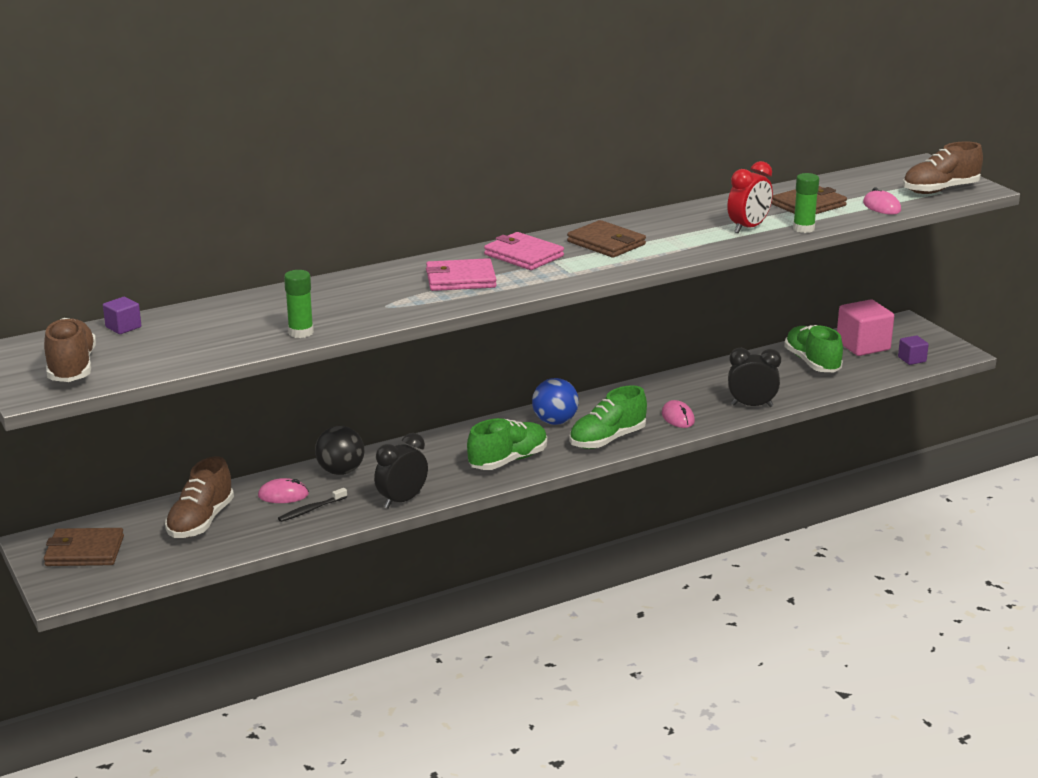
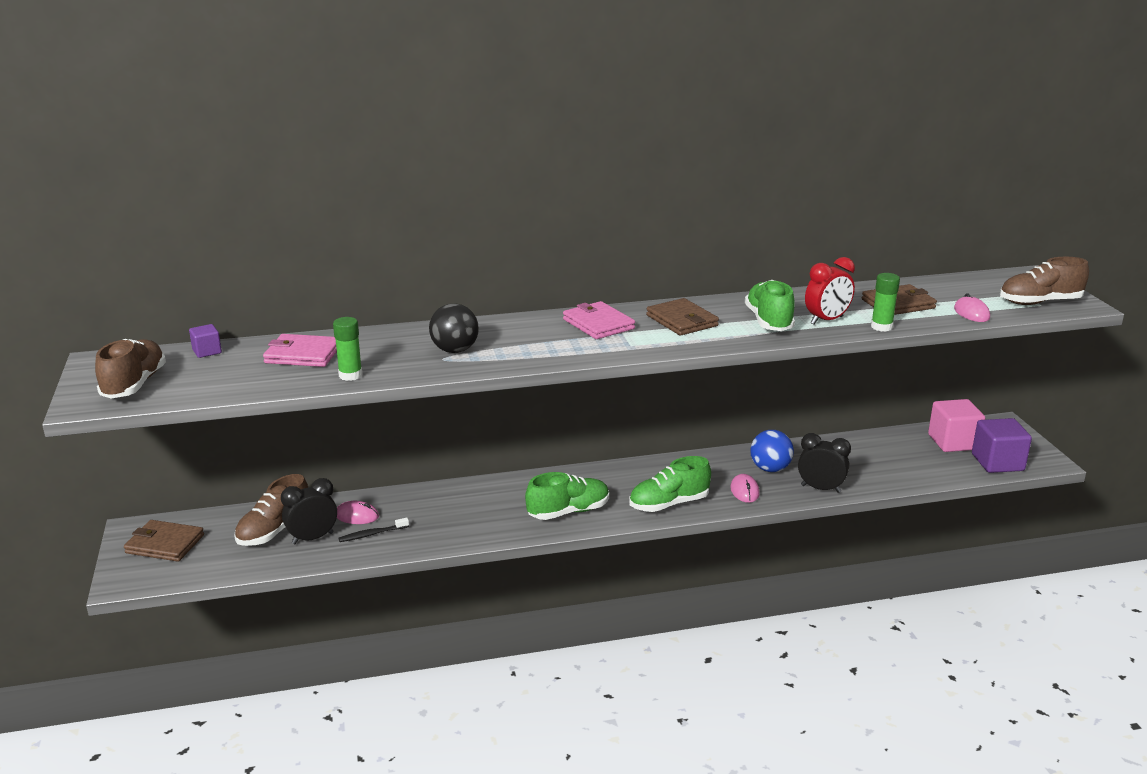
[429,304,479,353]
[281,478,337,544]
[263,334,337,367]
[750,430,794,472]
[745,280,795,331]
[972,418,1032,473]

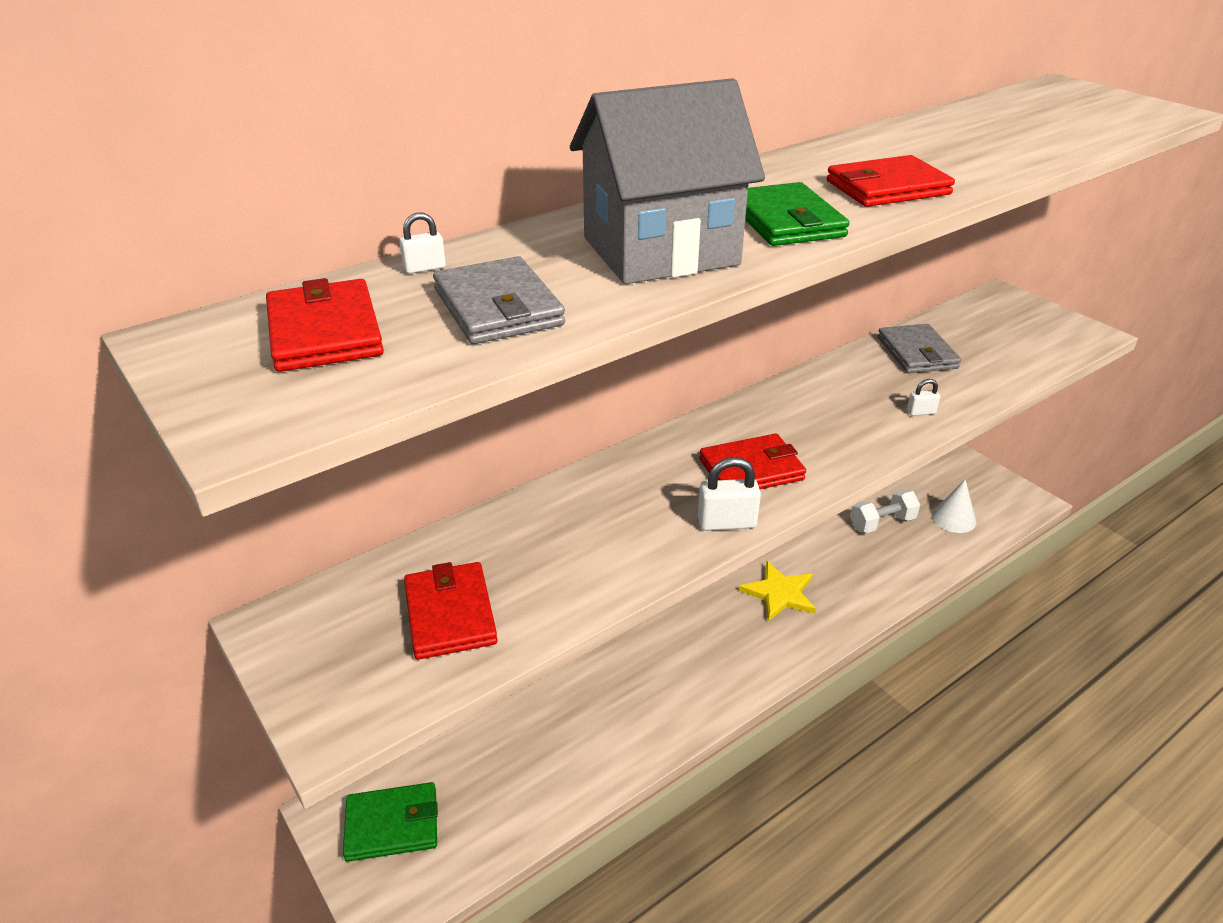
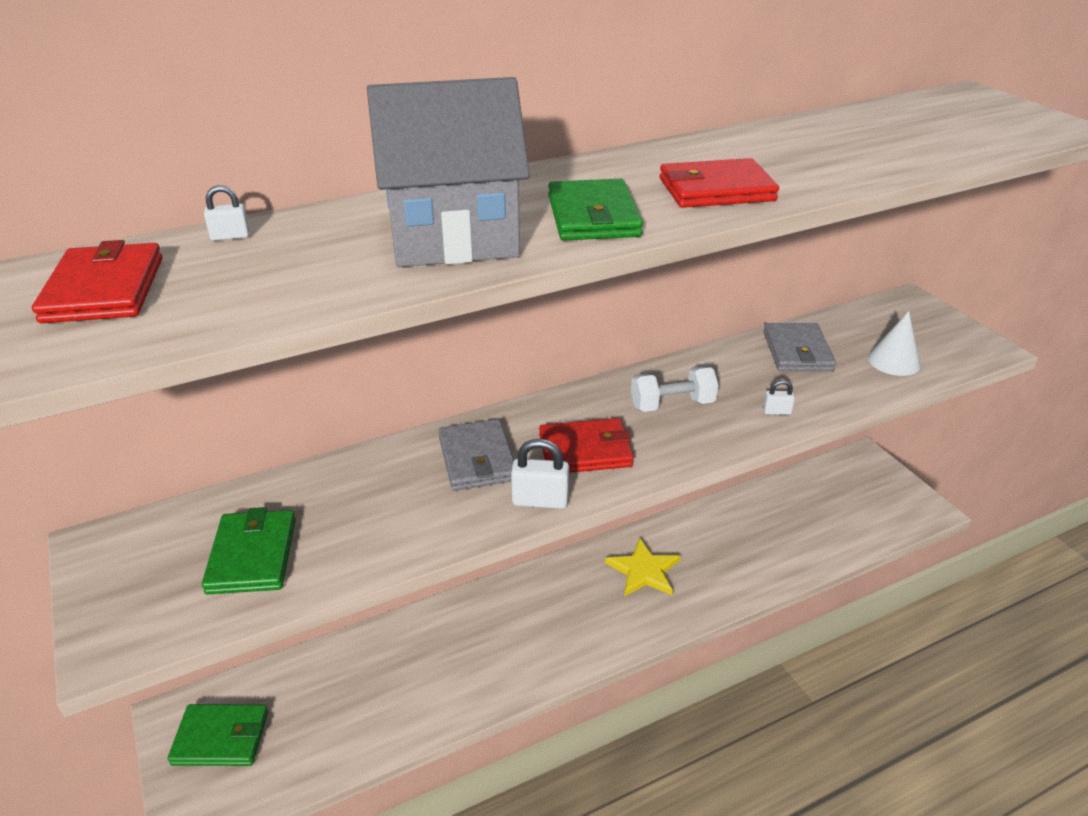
[438,419,514,491]
[631,366,718,412]
[868,311,921,376]
[202,507,296,595]

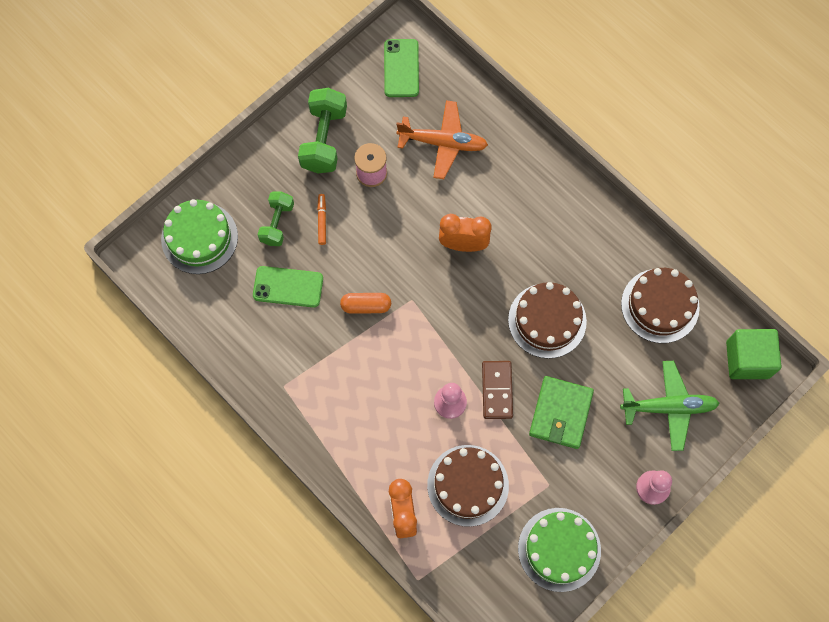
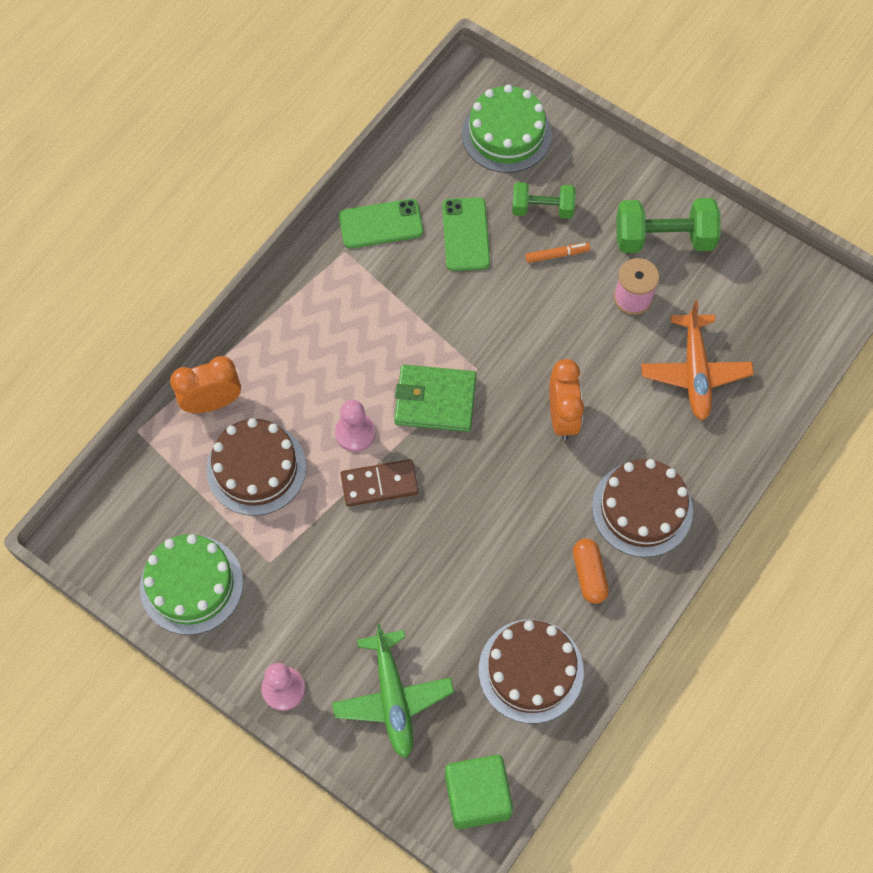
[573,539,609,604]
[339,199,423,249]
[592,459,693,557]
[394,365,476,432]

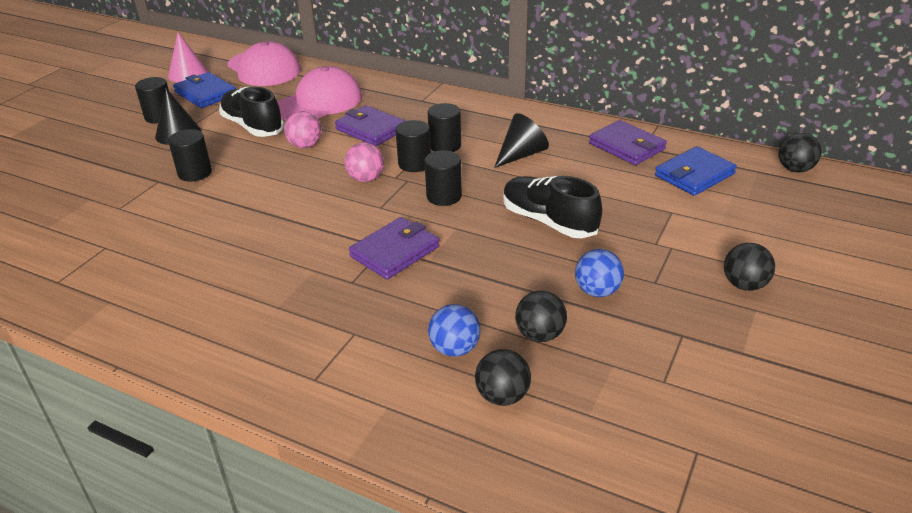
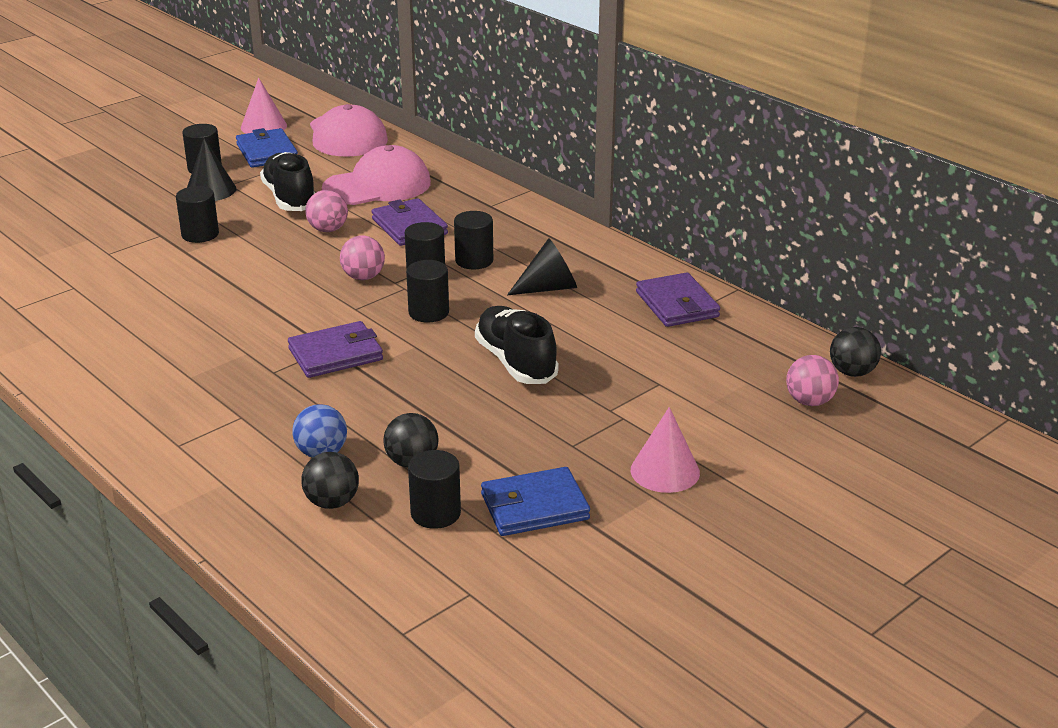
[575,249,624,297] (first image)
[408,450,461,529]
[786,355,839,406]
[481,467,590,536]
[631,407,700,493]

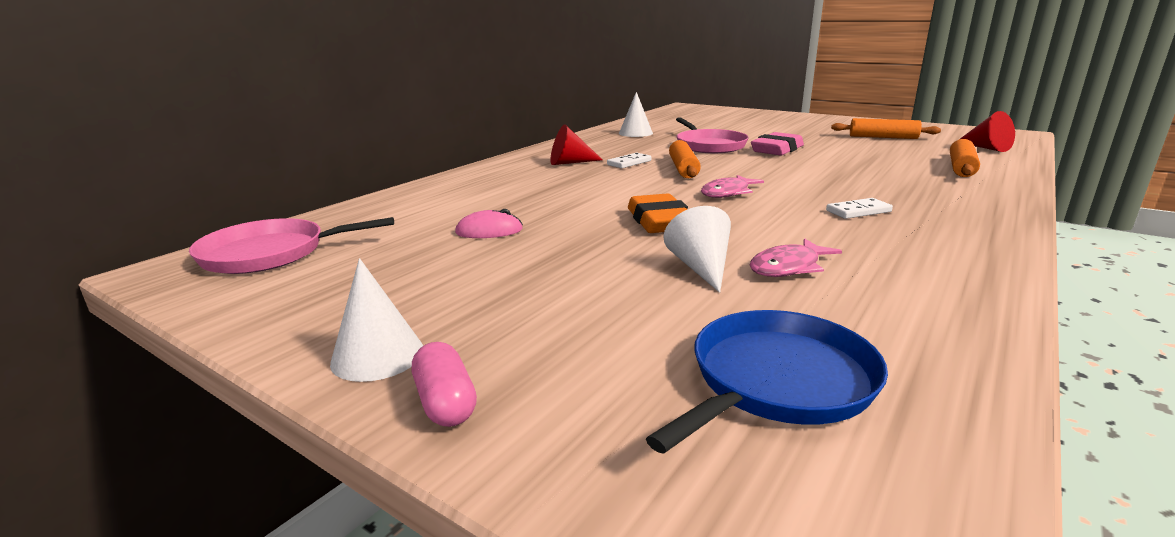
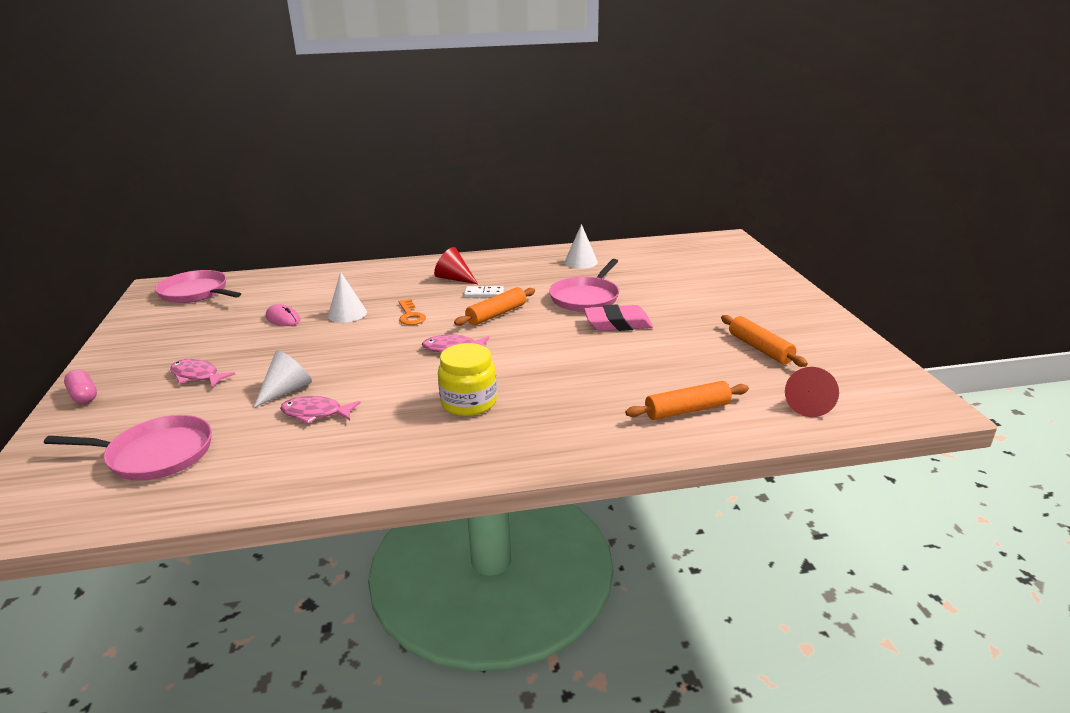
[628,193,688,233] (first image)
[170,359,235,388]
[398,299,426,325]
[328,272,367,323]
[438,343,497,416]
[44,415,212,481]
[64,369,97,404]

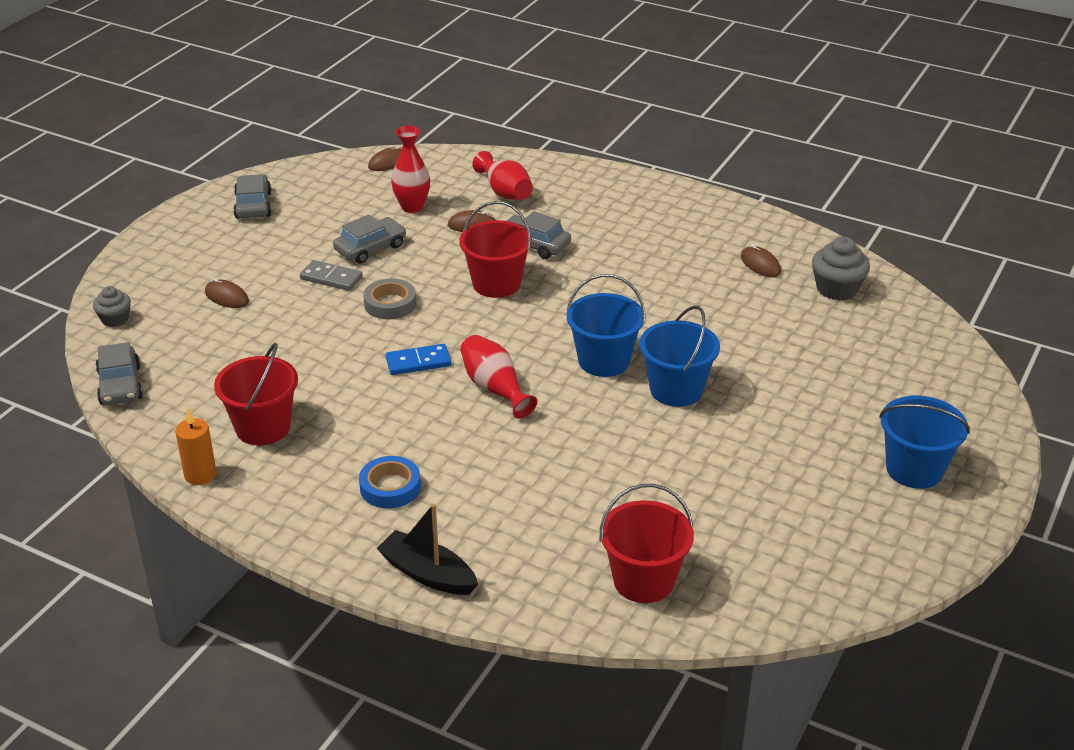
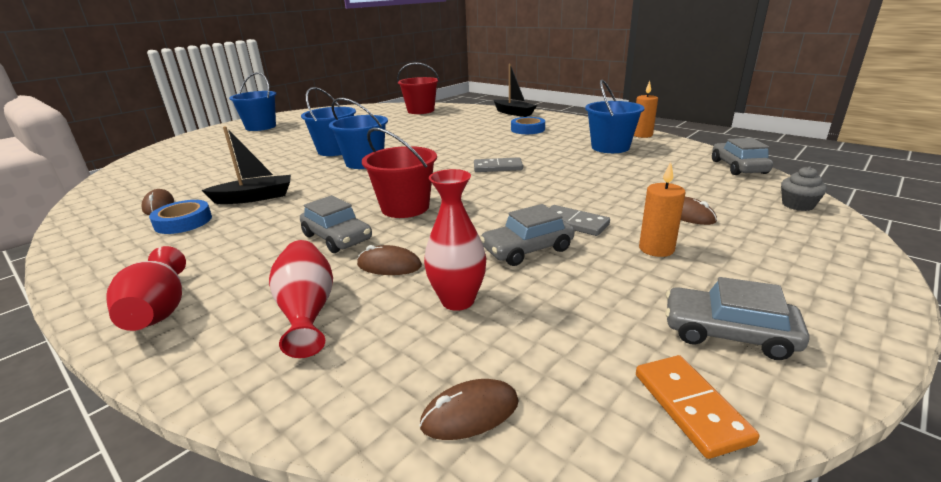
[363,278,416,319] (first image)
[812,236,870,301] (first image)
[149,200,212,234]
[201,126,291,204]
[636,355,759,459]
[639,162,685,257]
[106,246,186,331]
[585,79,644,153]
[474,157,523,172]
[665,277,809,360]

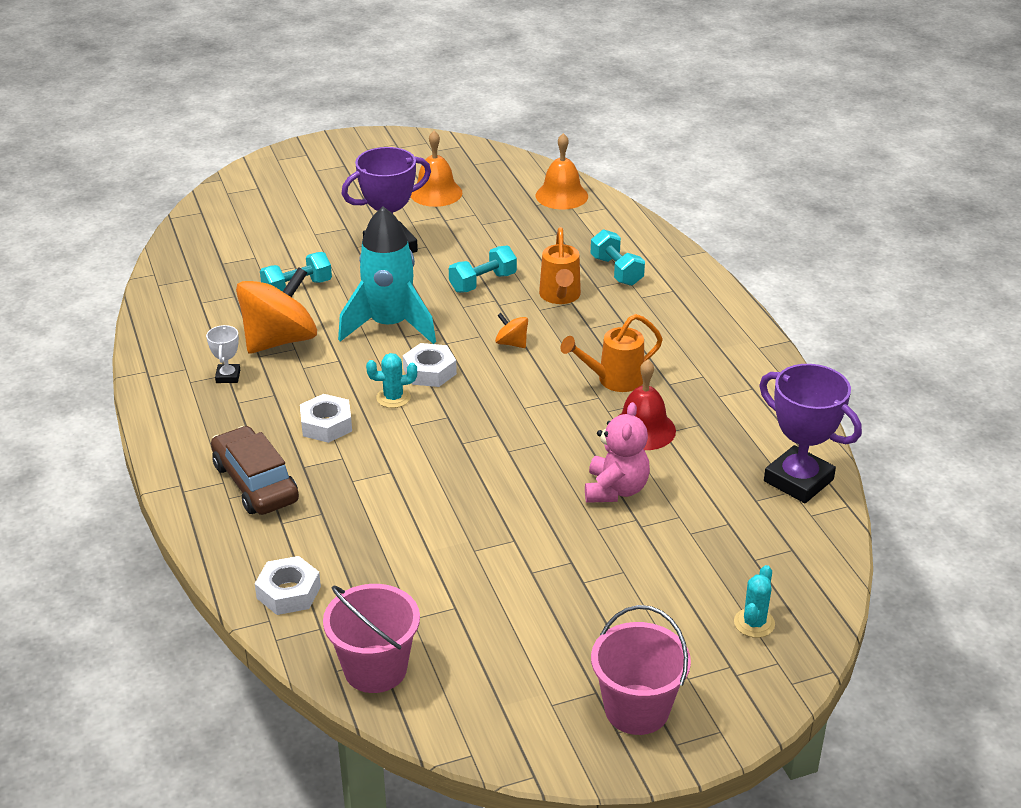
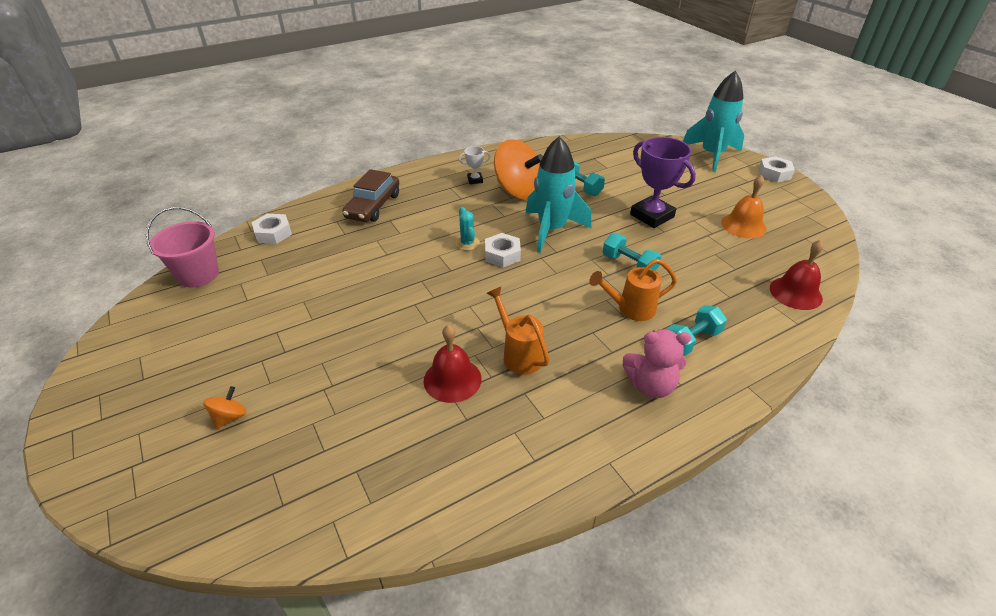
[591,605,691,735] (first image)
[734,565,775,638] (first image)
[759,364,862,503] (first image)
[683,71,744,172]
[758,156,795,182]
[203,386,246,429]
[622,329,691,398]
[770,240,824,310]
[342,169,399,222]

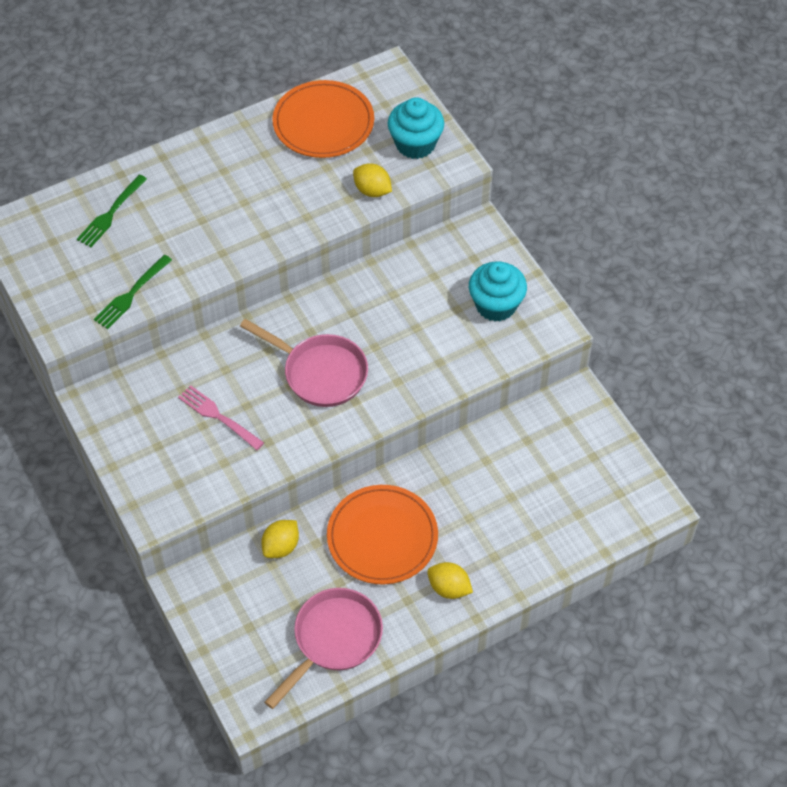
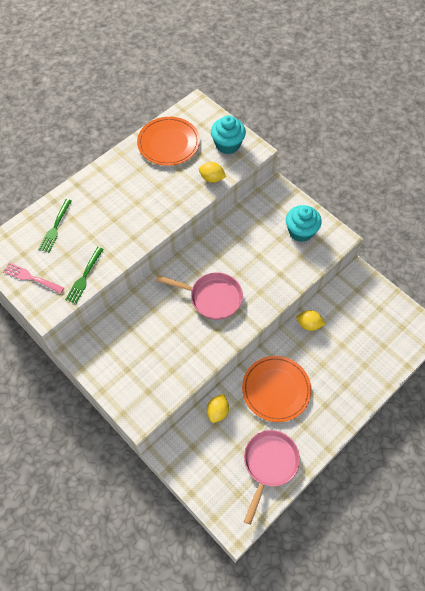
[3,263,64,294]
[296,310,325,331]

